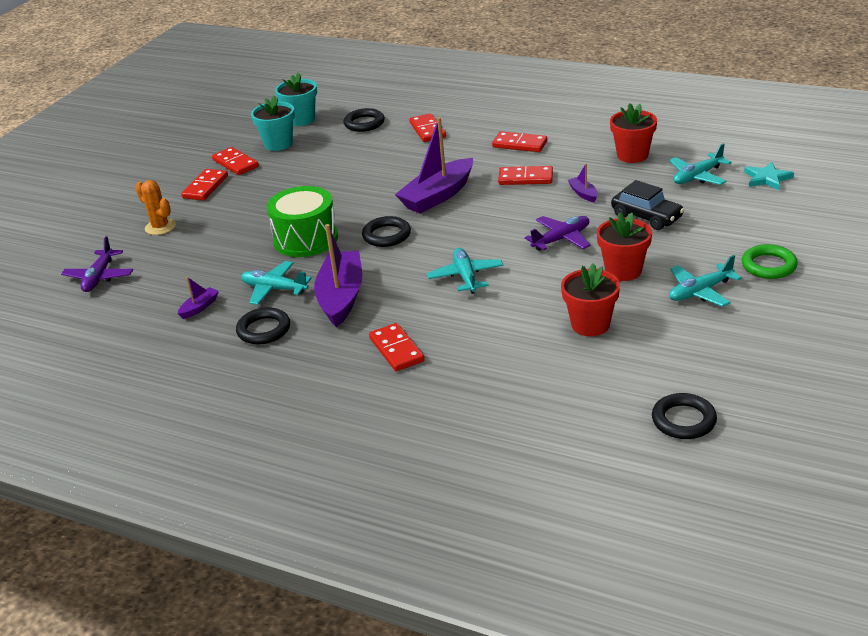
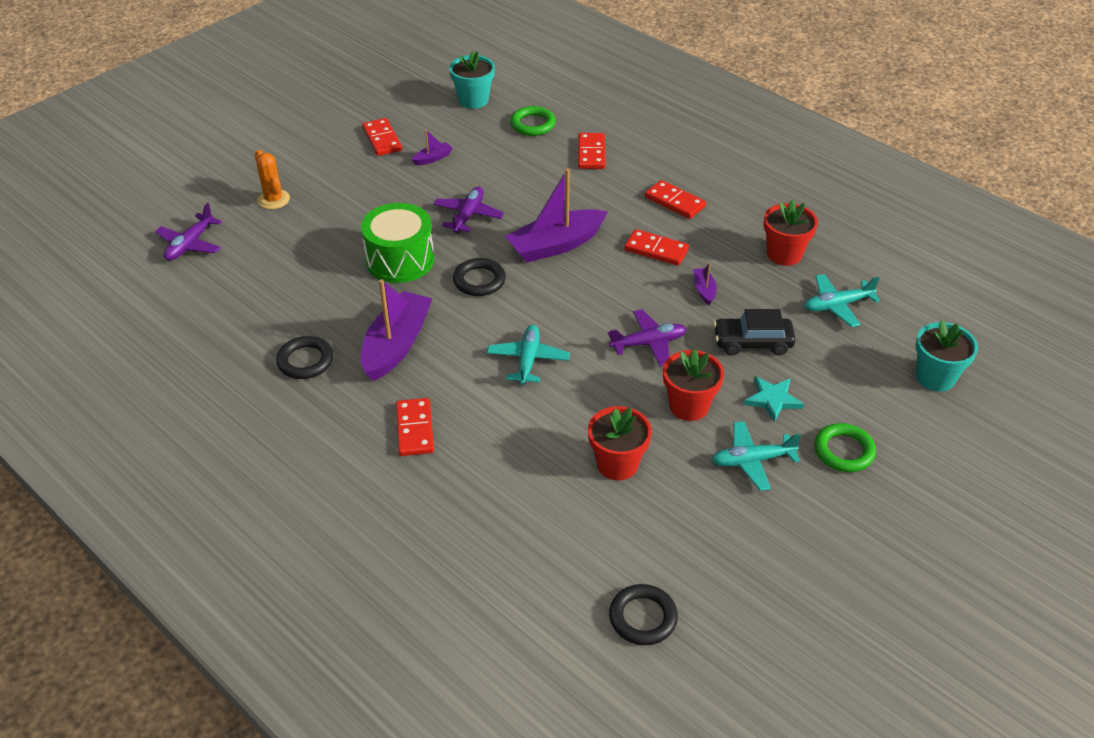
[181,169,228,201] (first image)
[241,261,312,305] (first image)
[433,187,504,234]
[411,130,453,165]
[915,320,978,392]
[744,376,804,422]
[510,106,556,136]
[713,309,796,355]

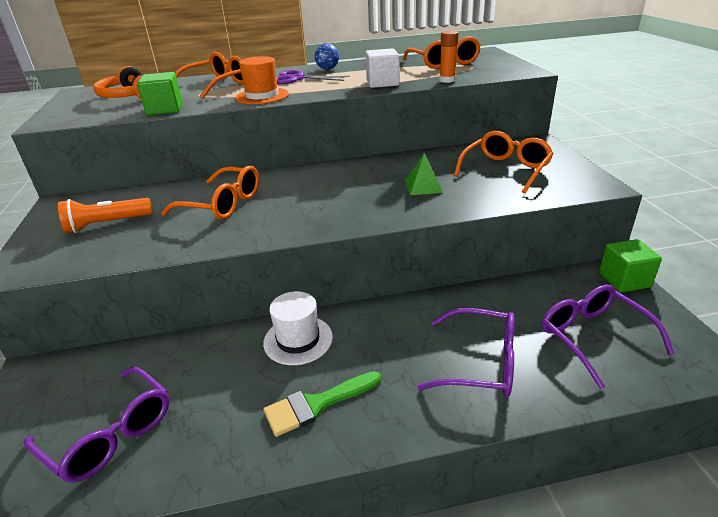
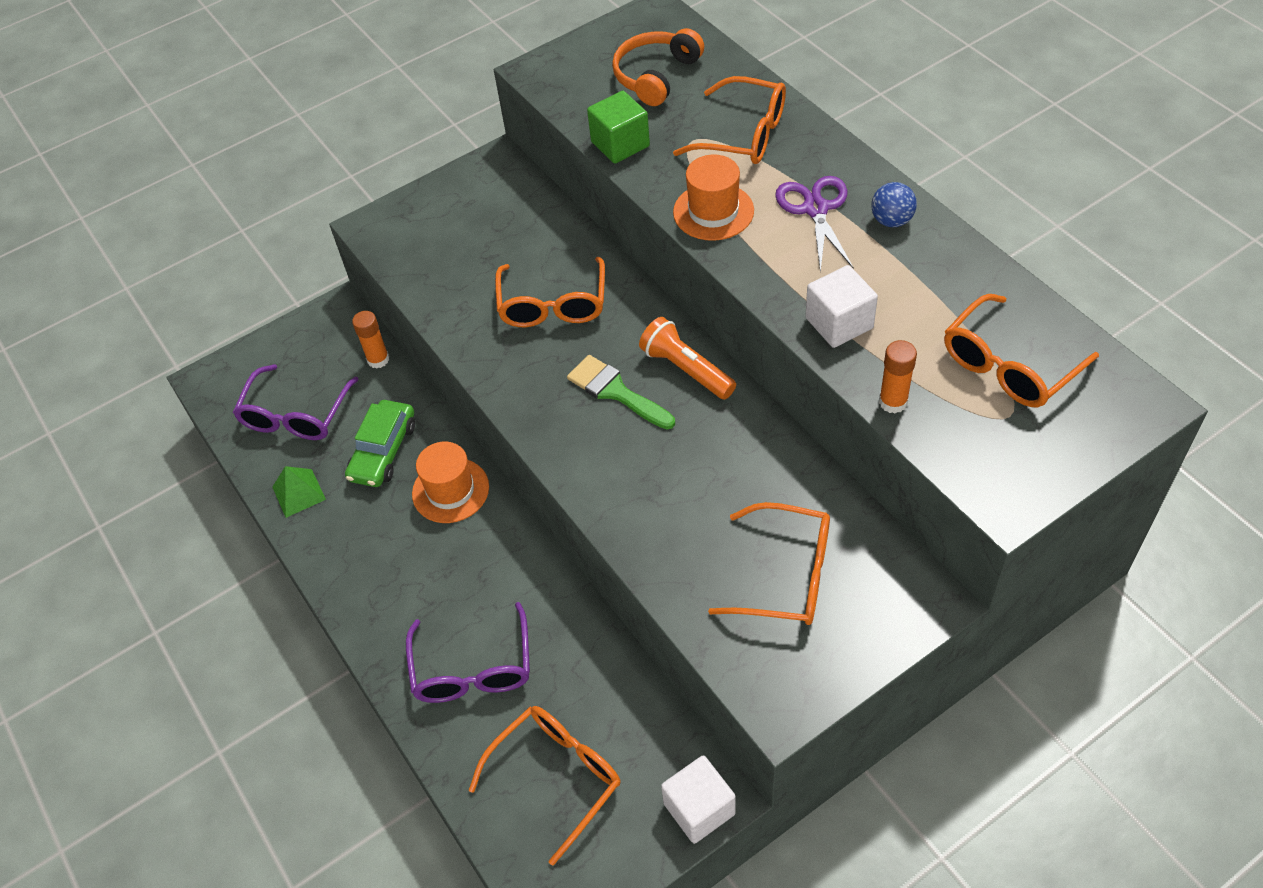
[345,400,415,487]
[352,311,389,369]
[639,317,736,399]
[567,355,675,429]
[272,466,326,518]
[412,442,489,523]
[469,706,621,866]
[661,755,736,844]

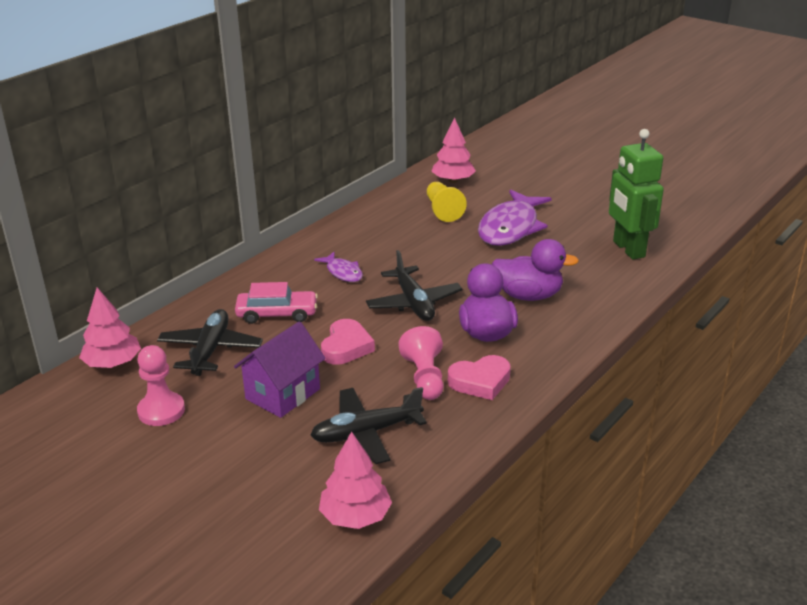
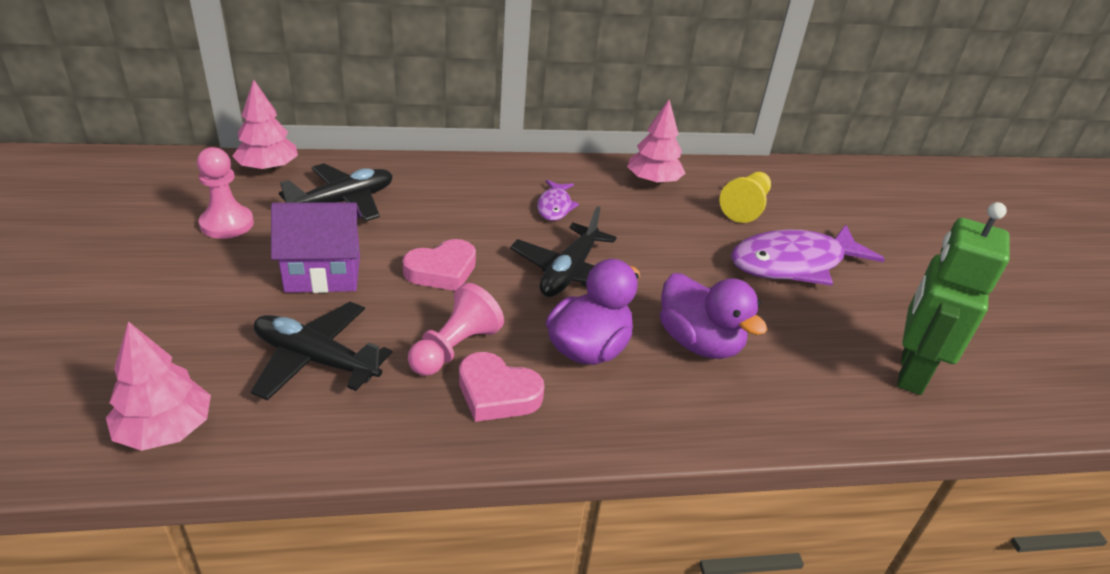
[235,282,318,324] (first image)
[627,99,686,185]

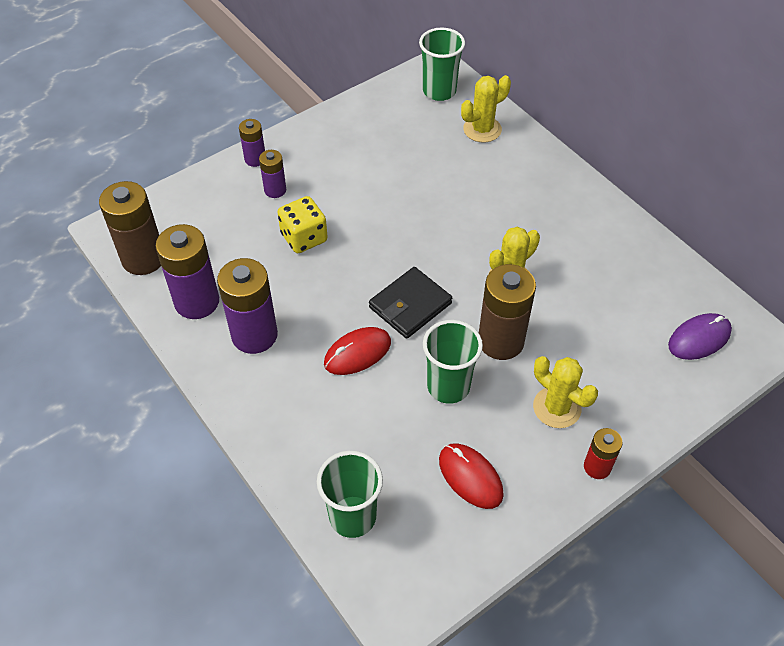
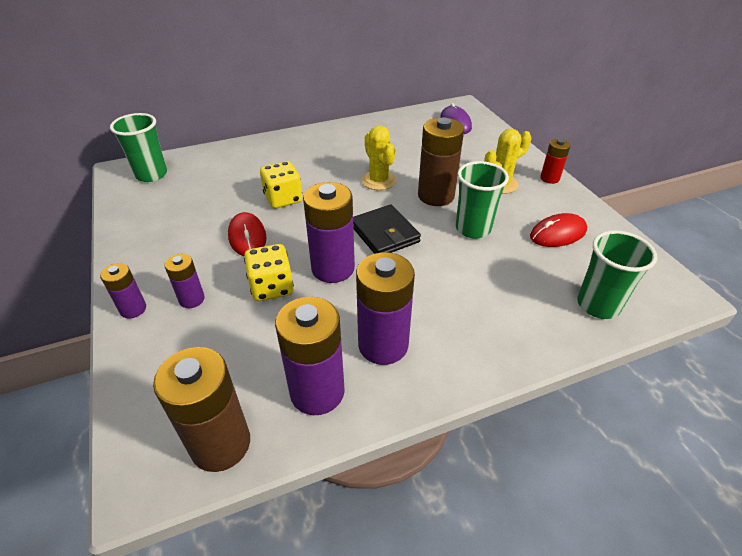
[461,75,511,143] (first image)
[260,161,302,208]
[303,182,355,283]
[228,212,267,256]

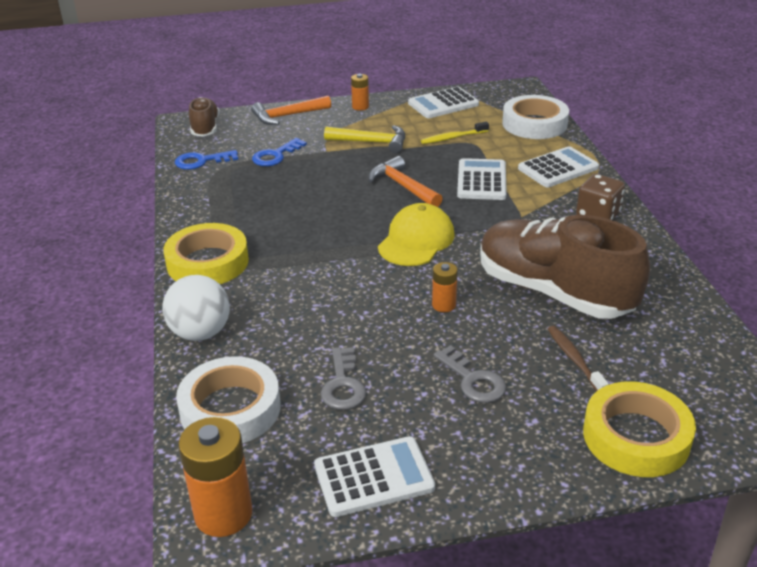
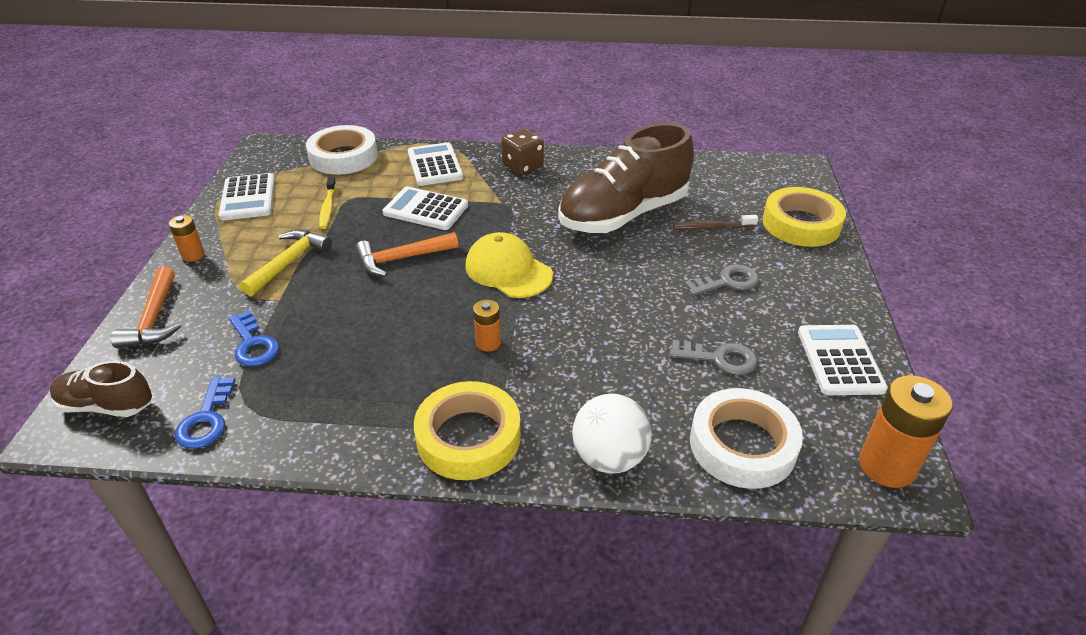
[473,300,501,352]

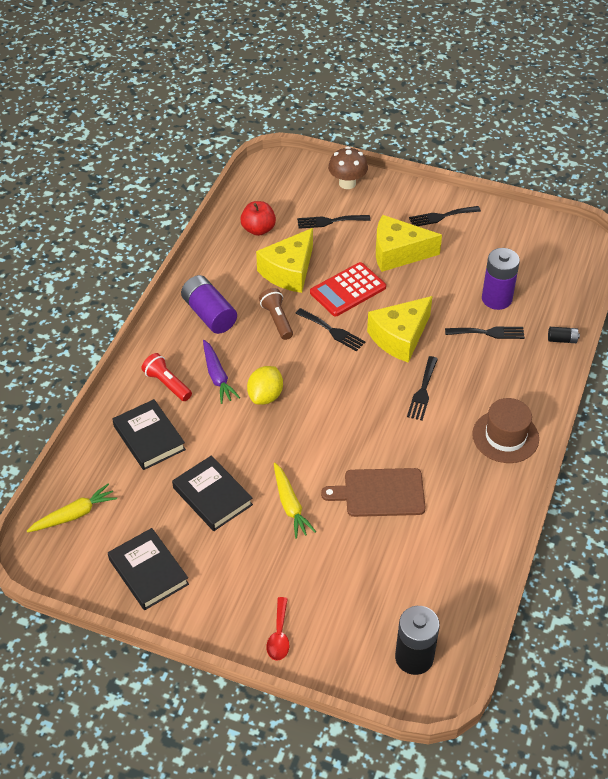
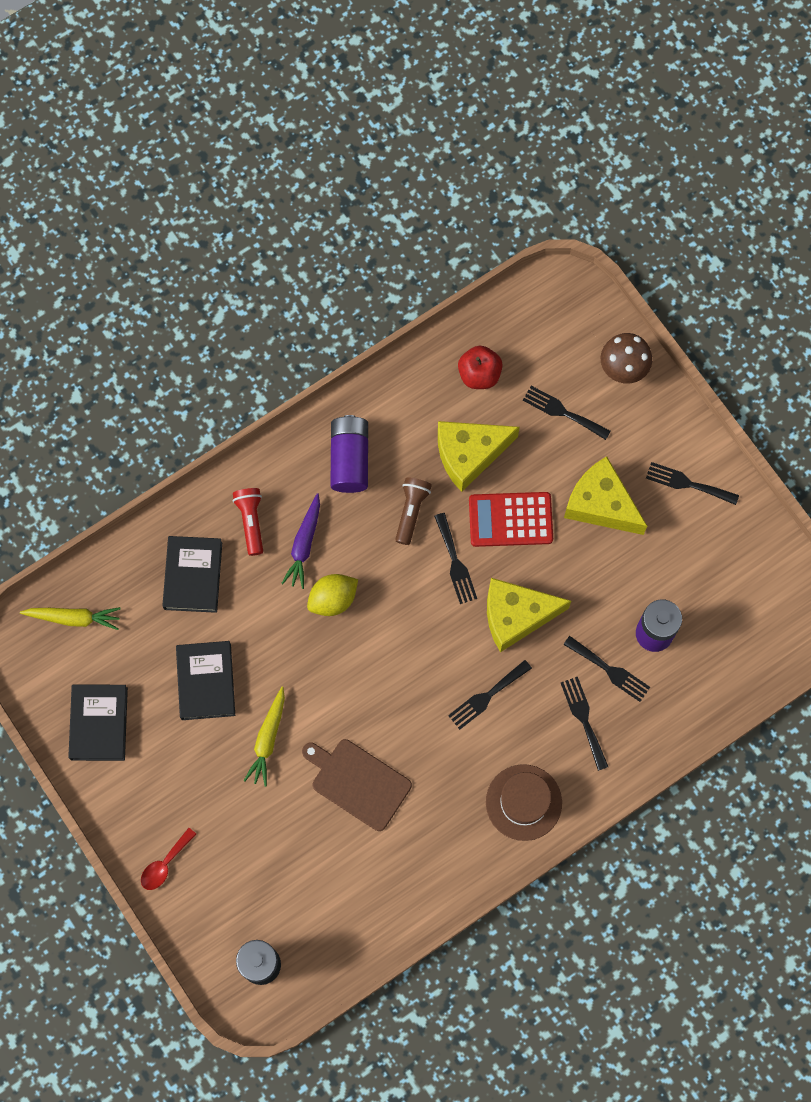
[548,327,580,343] (first image)
[561,677,608,771]

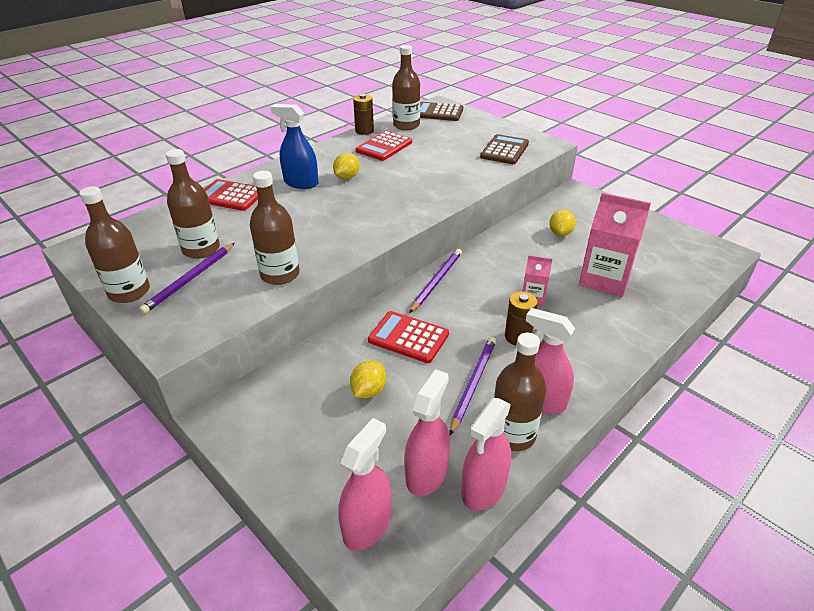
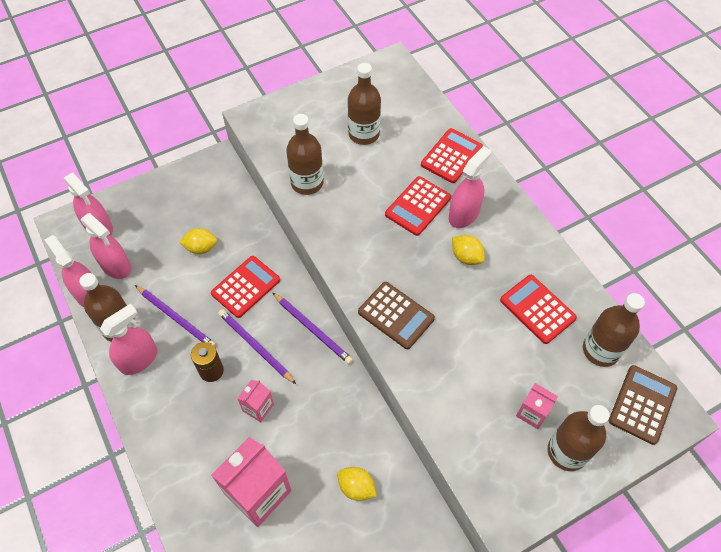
[353,94,374,135] (first image)
[385,176,451,236]
[516,383,558,429]
[548,405,610,471]
[218,309,296,384]
[358,282,435,349]
[449,146,491,228]
[179,228,217,254]

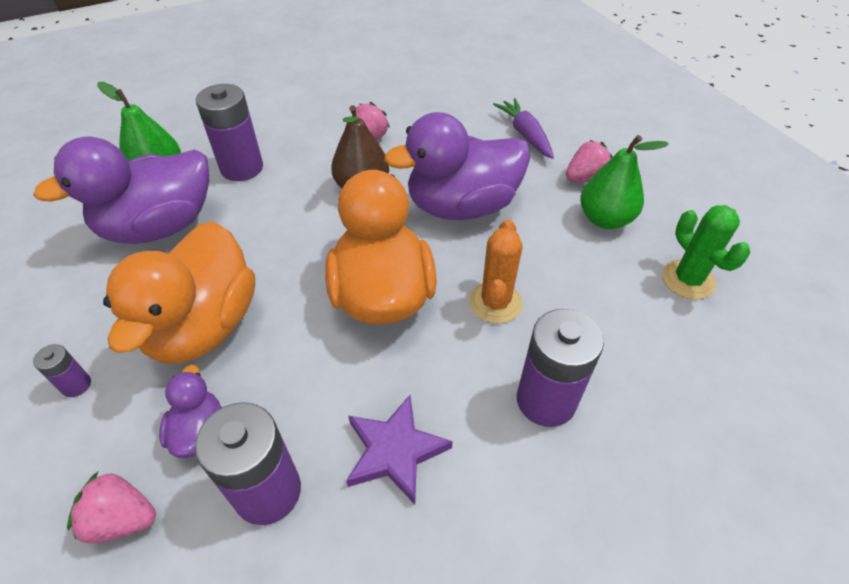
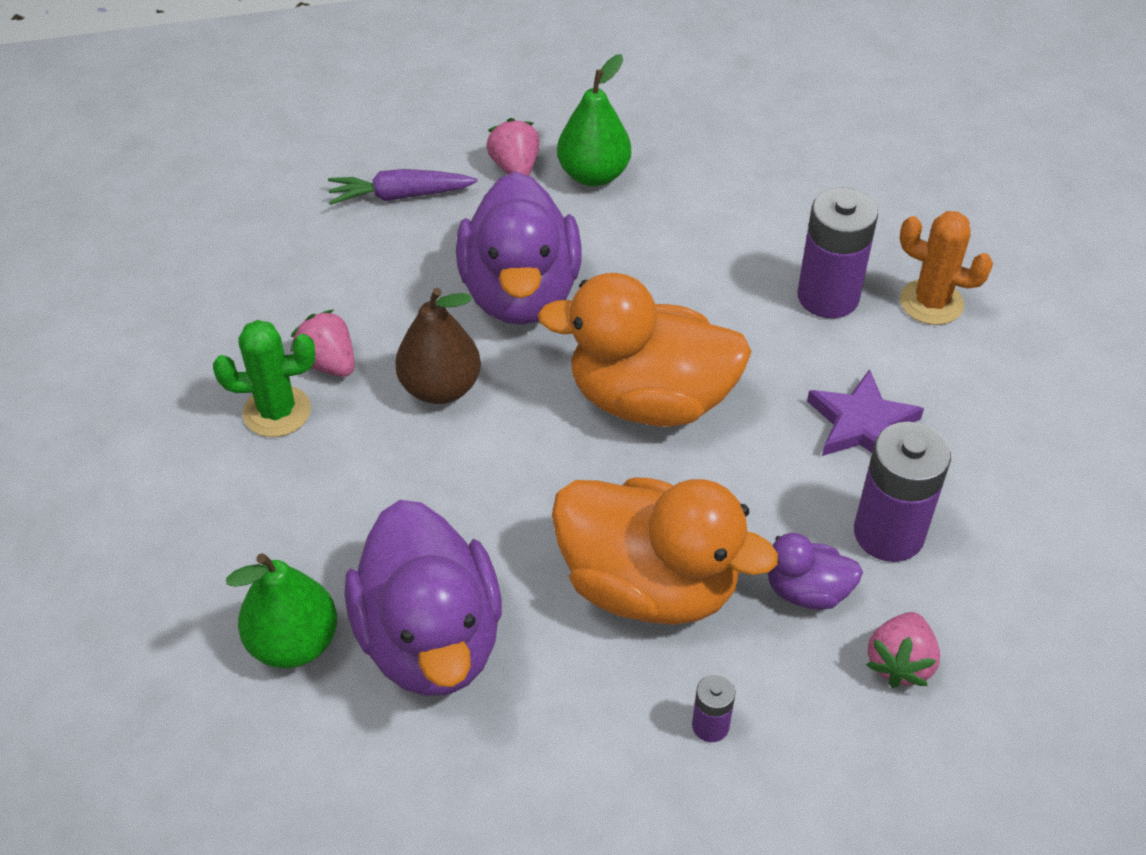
[196,84,263,181] (first image)
[900,211,993,325]
[213,320,315,437]

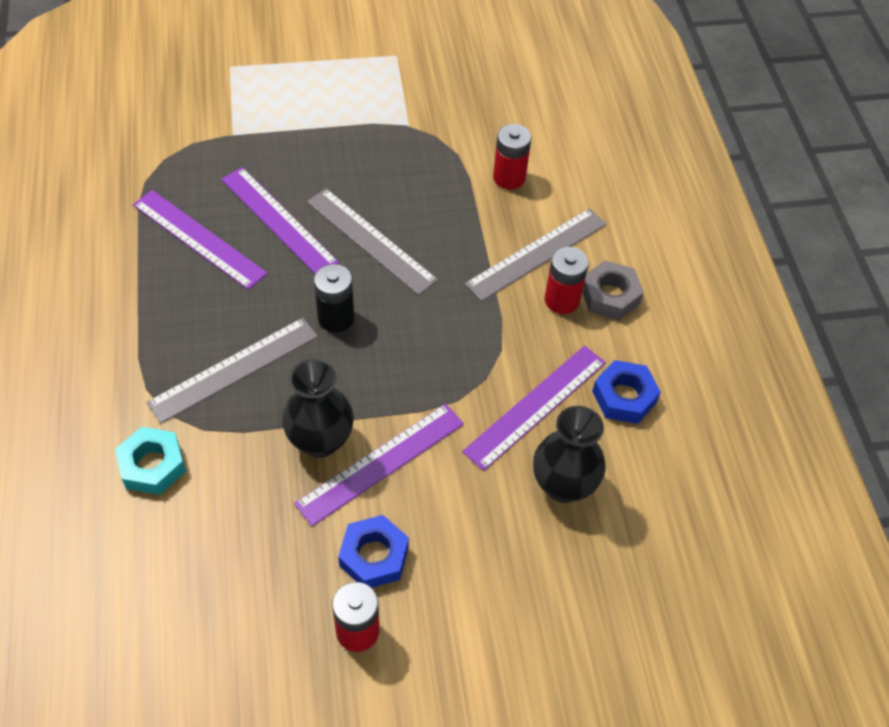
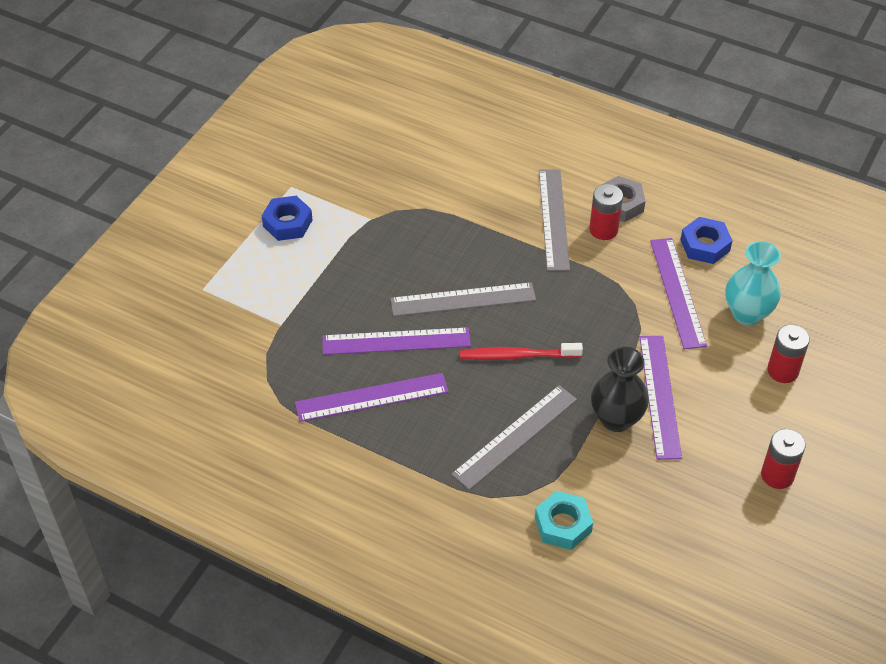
[262,196,313,241]
[767,325,810,383]
[460,343,583,360]
[725,241,781,325]
[452,385,577,490]

